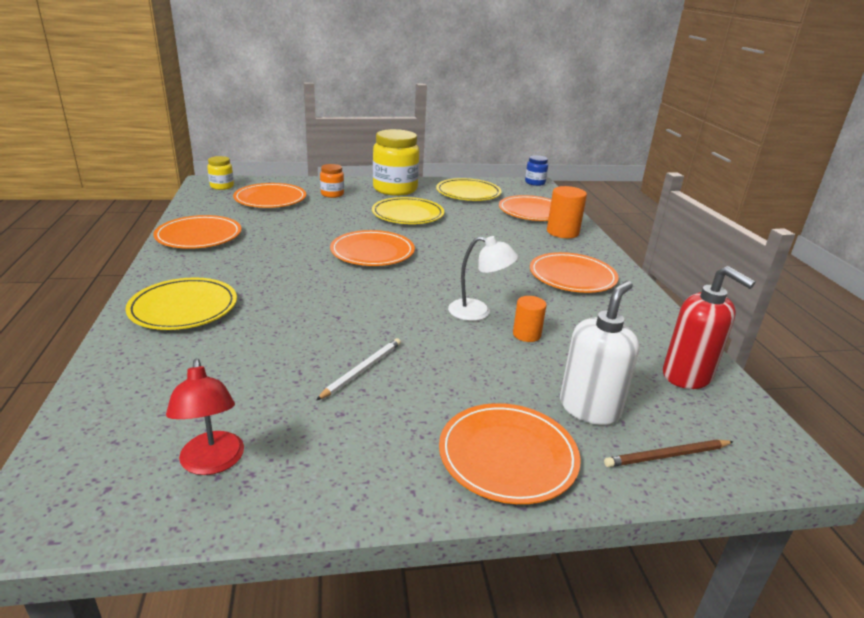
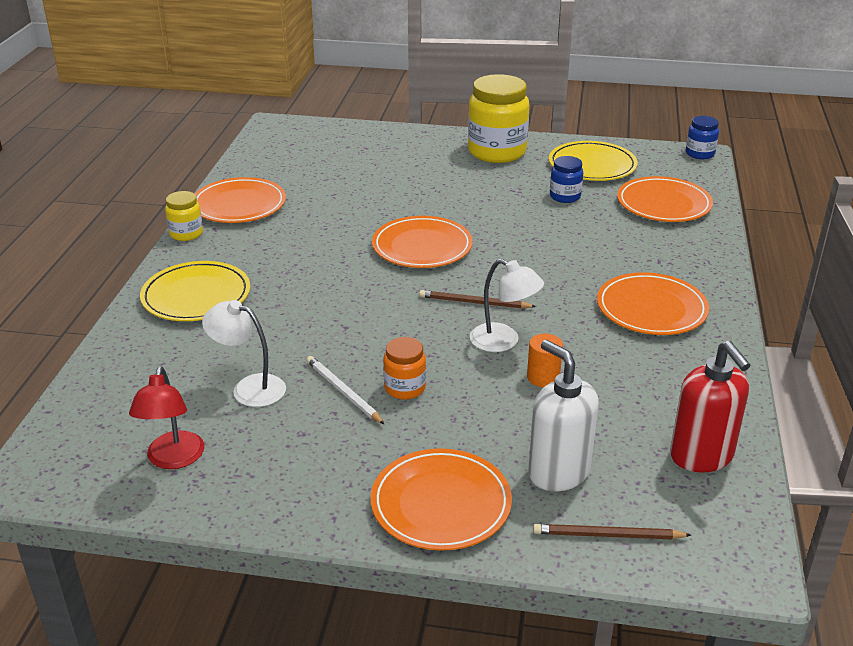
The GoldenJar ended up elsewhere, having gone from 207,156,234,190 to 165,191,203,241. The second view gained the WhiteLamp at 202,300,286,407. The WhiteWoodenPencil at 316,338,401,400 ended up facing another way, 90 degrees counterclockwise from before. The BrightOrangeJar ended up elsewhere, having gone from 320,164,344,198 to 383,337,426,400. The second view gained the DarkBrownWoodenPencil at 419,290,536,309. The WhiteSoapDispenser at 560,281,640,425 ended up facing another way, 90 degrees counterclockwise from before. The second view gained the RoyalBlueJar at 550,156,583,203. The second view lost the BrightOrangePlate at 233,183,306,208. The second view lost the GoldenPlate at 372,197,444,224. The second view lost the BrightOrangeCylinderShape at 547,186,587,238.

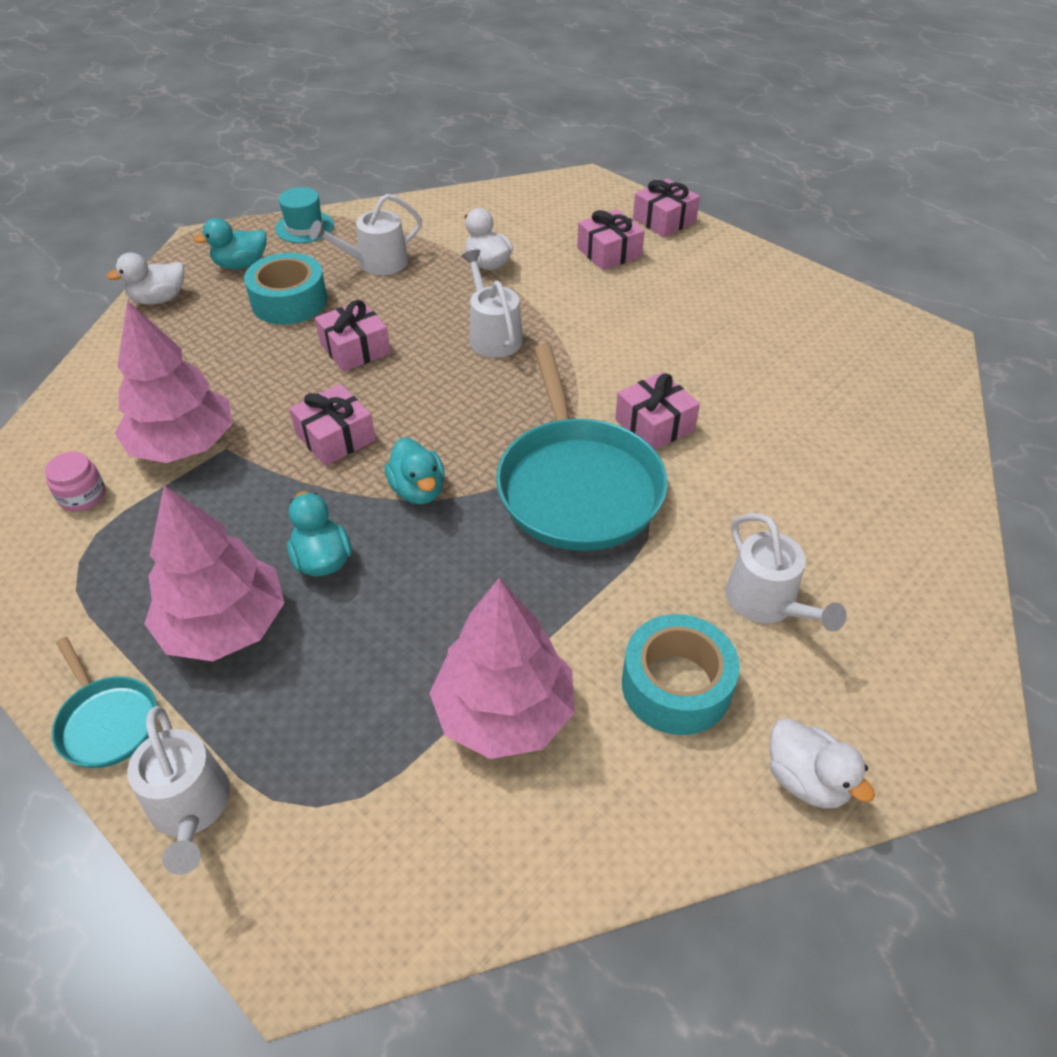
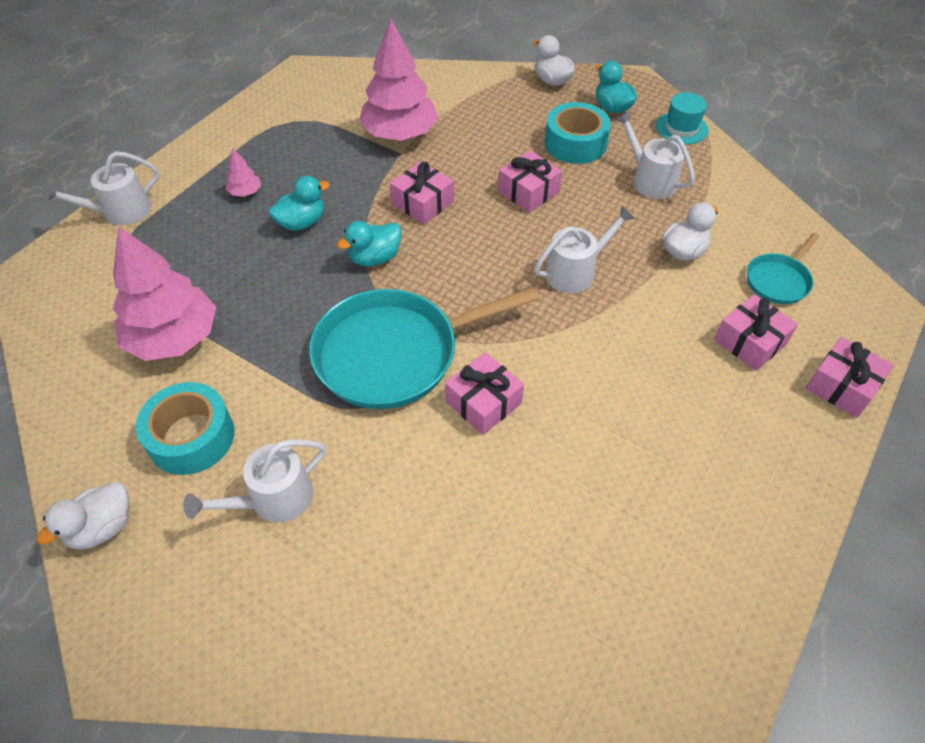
The size of the RosyToyTree at 144,485,284,661 changed by a factor of 0.42. The TurquoisePan ended up elsewhere, having gone from 52,637,157,768 to 747,233,819,304. The second view lost the RosyJar at 45,452,106,511.

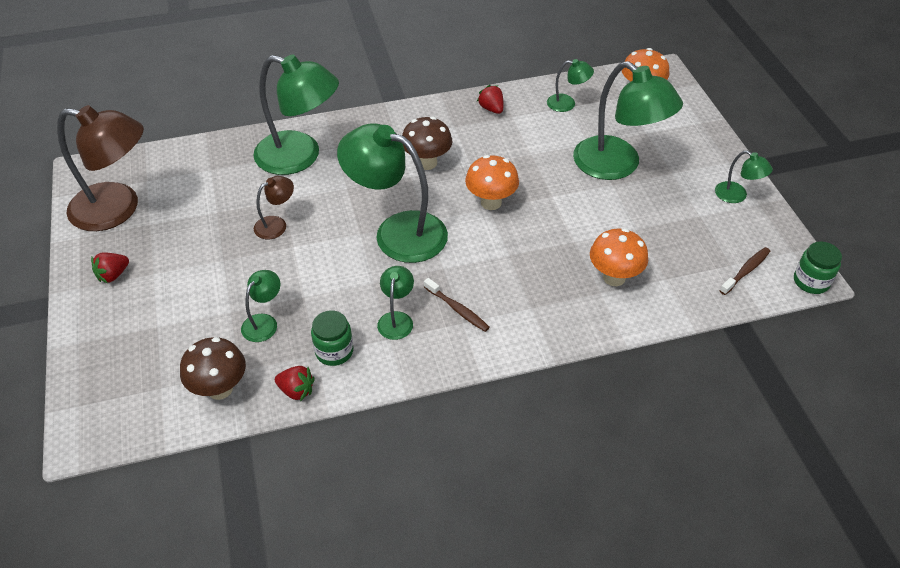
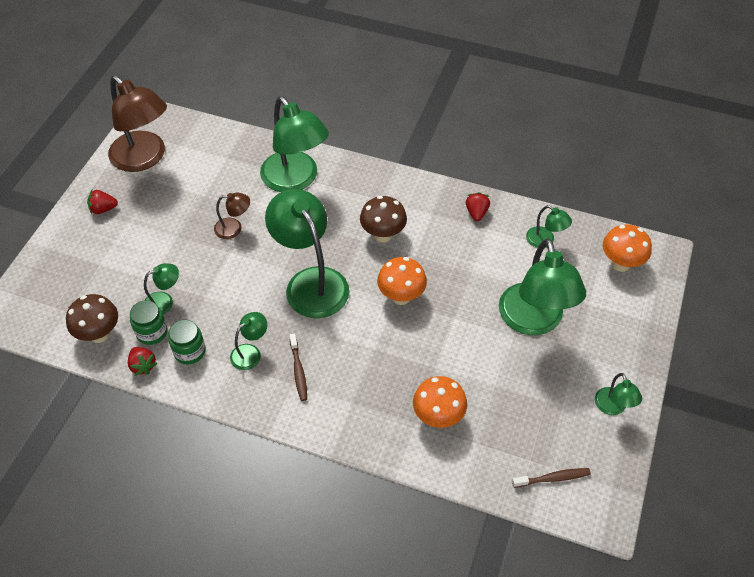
The EmeraldJar ended up elsewhere, having gone from 794,241,842,294 to 130,300,167,345.

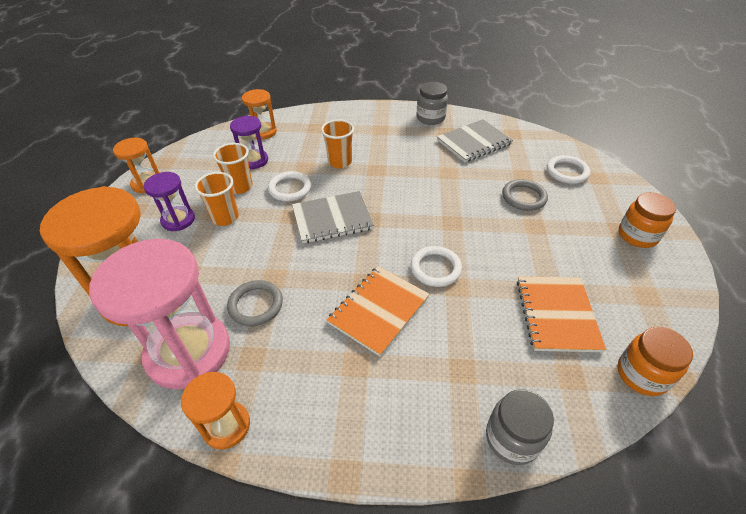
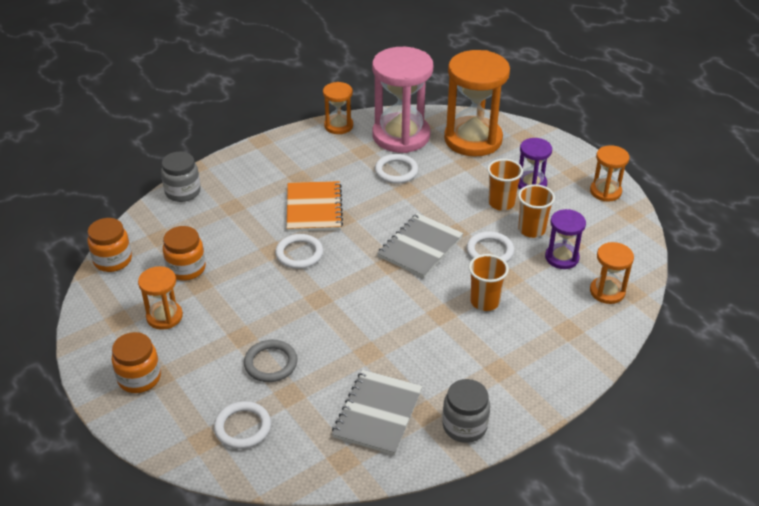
The second view gained the BrightOrangeHourglass at 138,266,183,330. Where the BrightOrangeNotepad stood at 517,276,606,352, the BrightOrangeJar came to stand at 163,226,206,281. What was the GreyTorus at 227,280,283,326 turned into the WhiteTorus at 375,154,418,184.

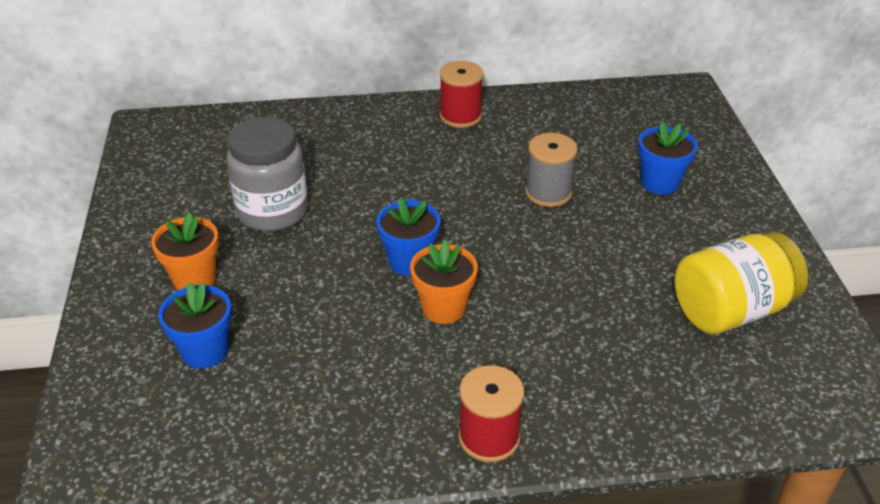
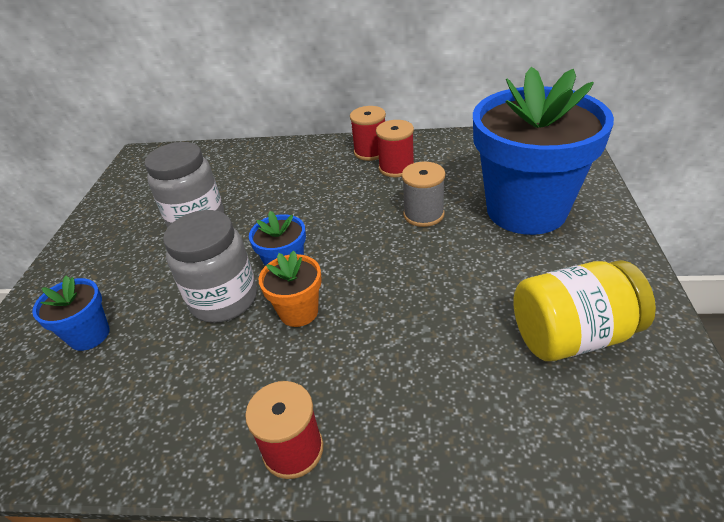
The second view gained the GreyJar at 163,210,257,323. The second view gained the CrimsonSpool at 376,120,414,178. The size of the RoyalBluePottedPlant at 638,121,698,195 changed by a factor of 2.33. The second view lost the BrightOrangePottedPlant at 151,212,219,290.

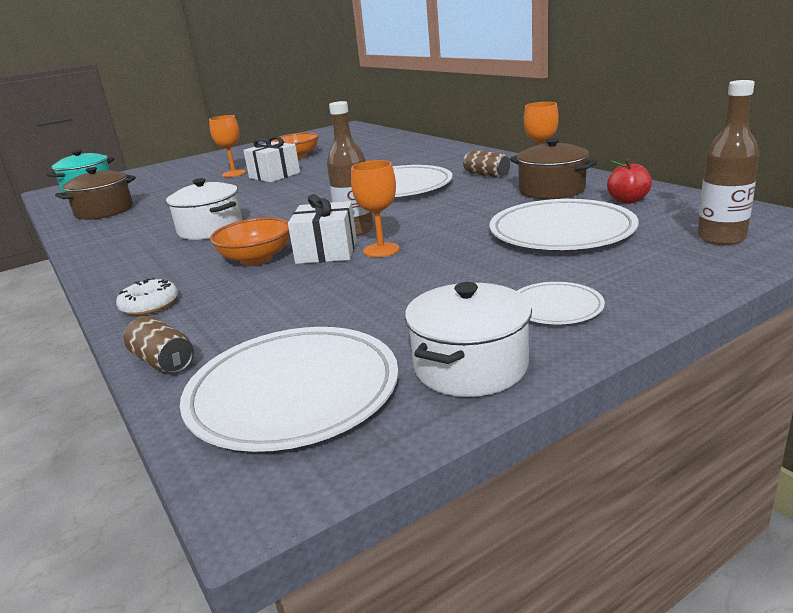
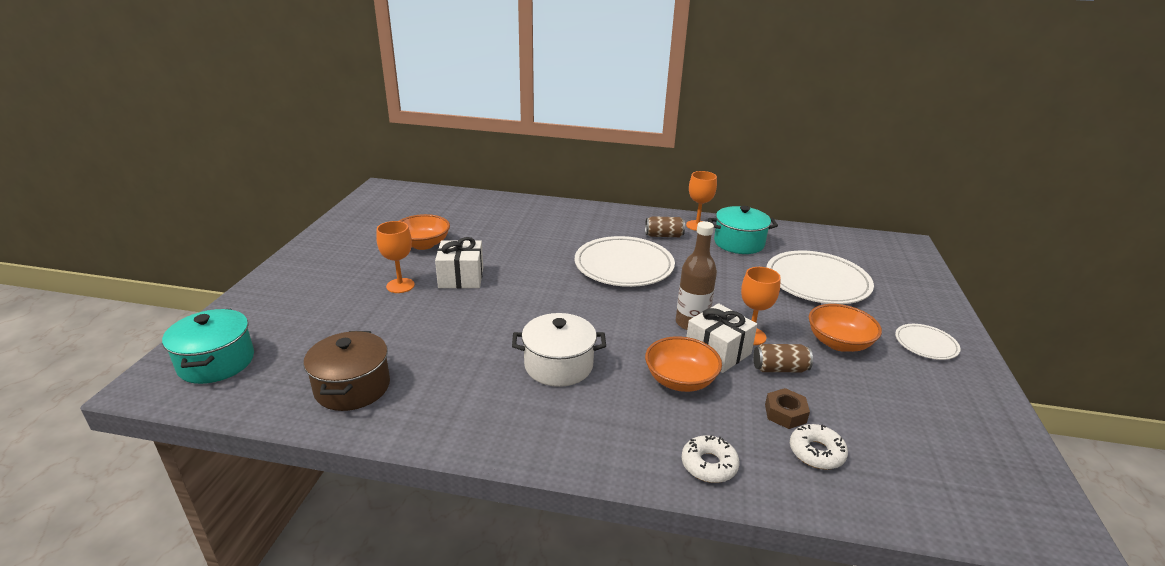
What was the DarkBrownCookingPot at 510,138,597,199 turned into the TurquoiseCookingPot at 708,206,778,254. The DarkBrownTin ended up elsewhere, having gone from 124,316,194,374 to 753,344,813,372. The second view gained the DarkBrownHexagonNut at 765,388,810,429. The second view gained the WhiteDoughnut at 790,424,848,469. The second view gained the BrightOrangeDeepDish at 809,304,882,352. The second view lost the WhitePlate at 180,327,398,452. The second view lost the WhiteCookingPot at 405,282,532,397. The second view lost the CrimsonToyApple at 607,159,652,204. The second view lost the DarkBrownBottle at 697,80,759,245.

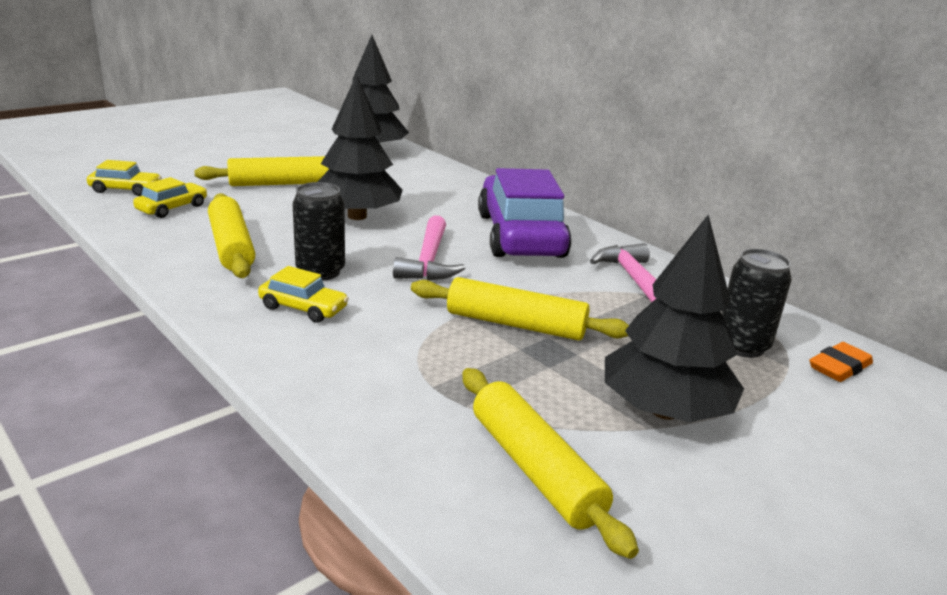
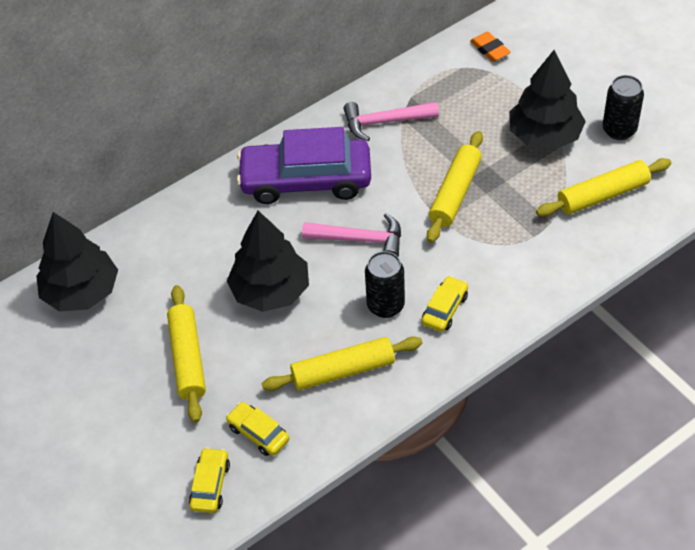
The BlackTin ended up elsewhere, having gone from 721,249,792,358 to 603,75,644,140.

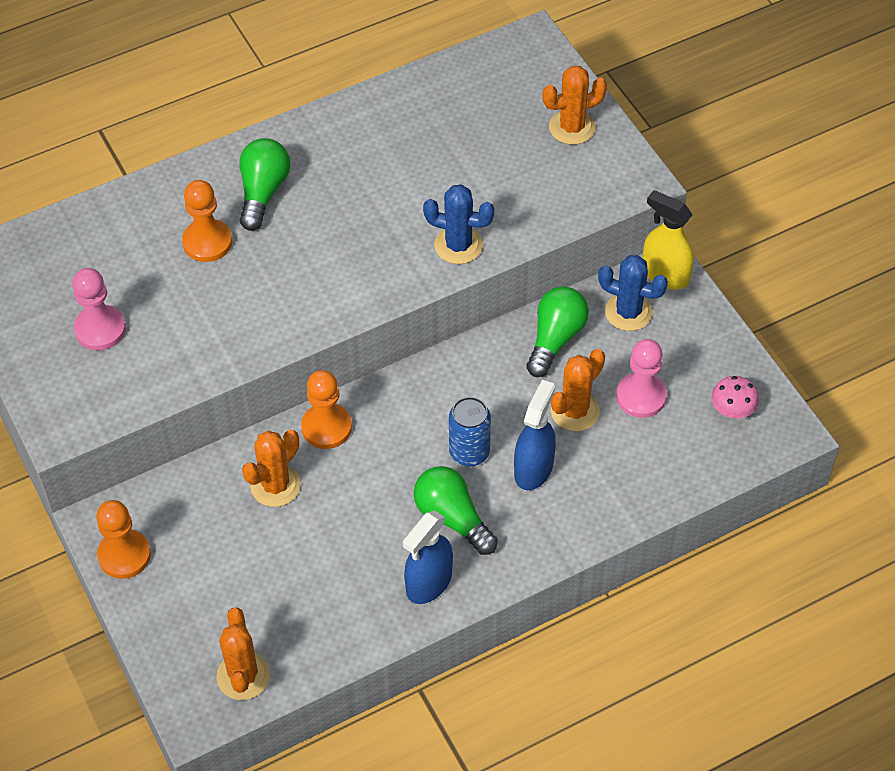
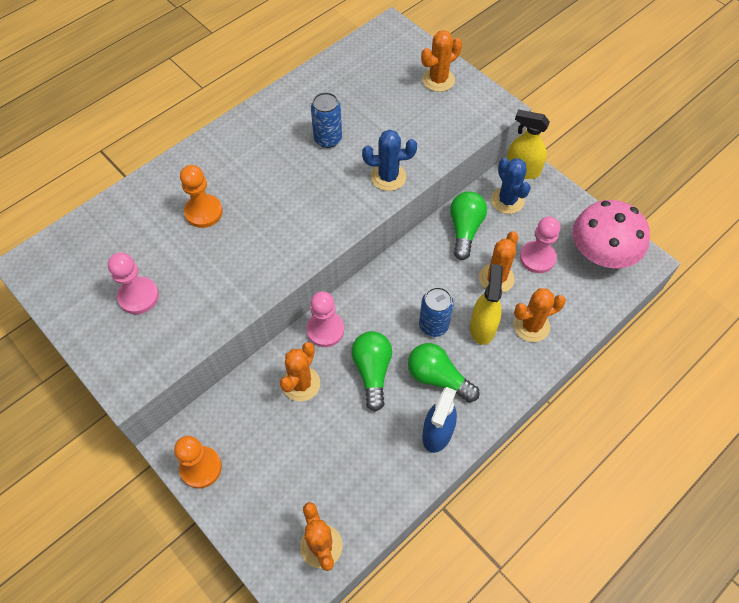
What was the BrightOrangeChessPawn at 301,370,352,449 turned into the RosyChessPawn at 307,291,344,347. The second view gained the RoyalBlueTin at 311,92,342,148. The EmeraldLightBulb ended up elsewhere, having gone from 239,138,290,231 to 351,331,392,412. What was the RoyalBlueSprayer at 514,380,556,490 turned into the GoldenSprayer at 470,264,503,345. The RoyalBluePricklyPlant at 598,255,668,331 ended up facing another way, 60 degrees clockwise from before. The second view gained the BrightOrangePricklyPlant at 513,288,566,342. The size of the RosyFungus at 711,376,759,418 changed by a factor of 2.19.

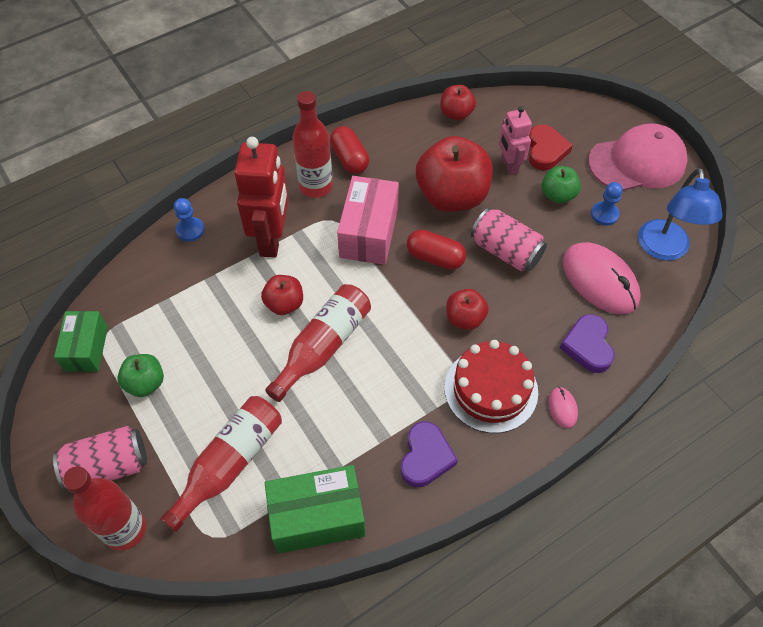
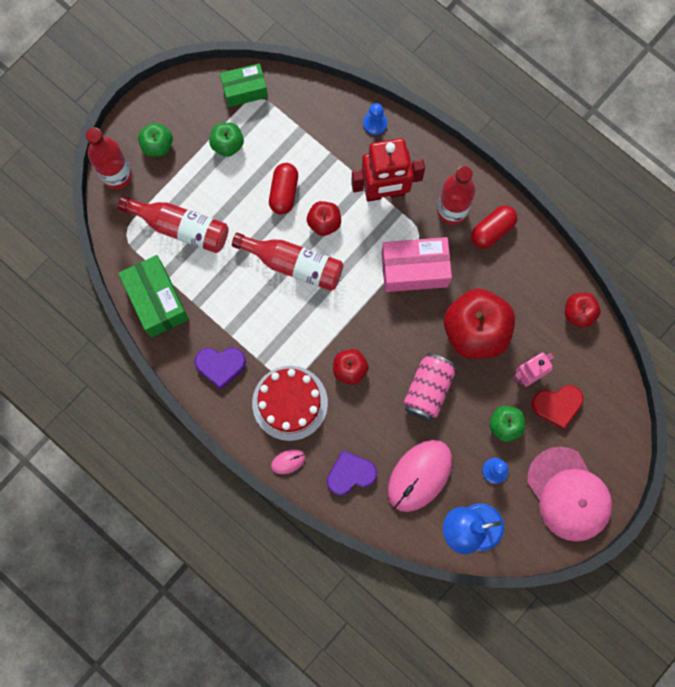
Where the RosyTin stood at 53,426,147,491, the EmeraldToyApple came to stand at 138,123,173,157. The CrimsonCapsule ended up elsewhere, having gone from 407,230,466,270 to 269,163,298,215.

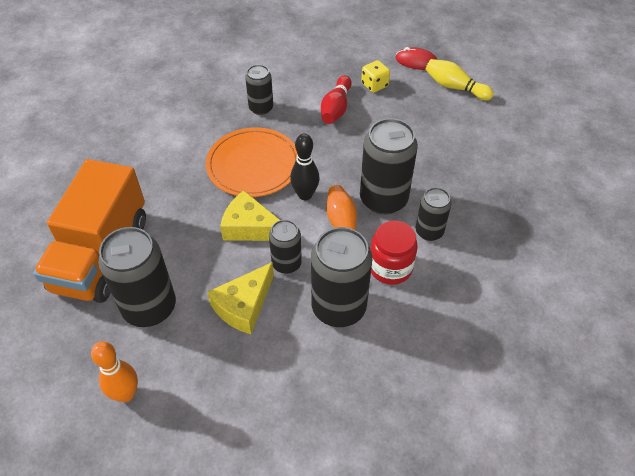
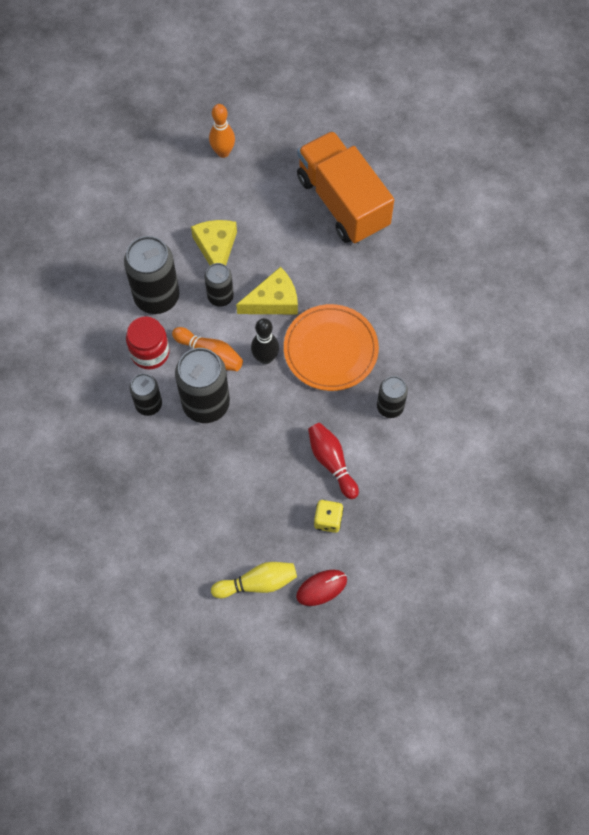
The second view lost the BlackTin at 98,227,176,327.

